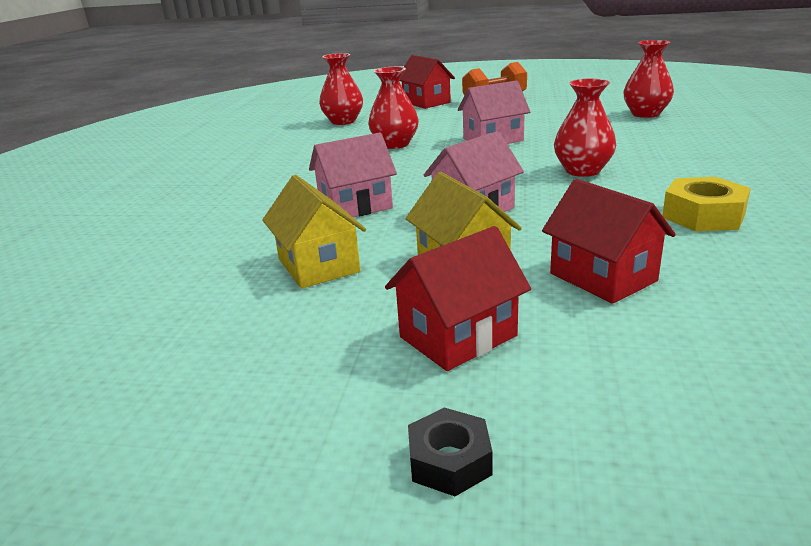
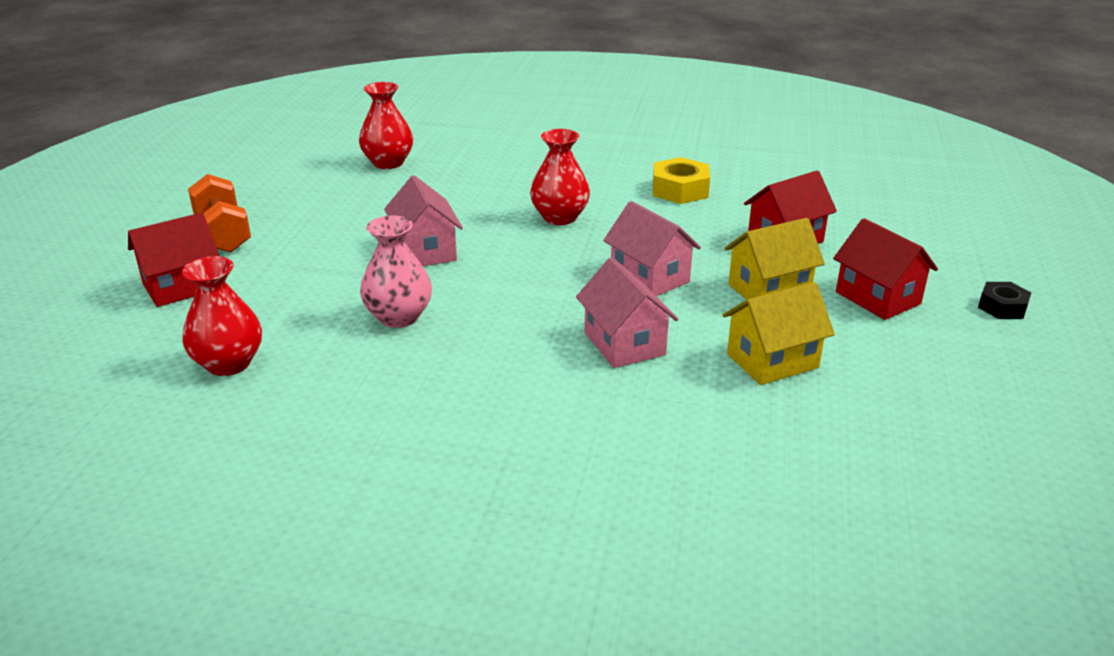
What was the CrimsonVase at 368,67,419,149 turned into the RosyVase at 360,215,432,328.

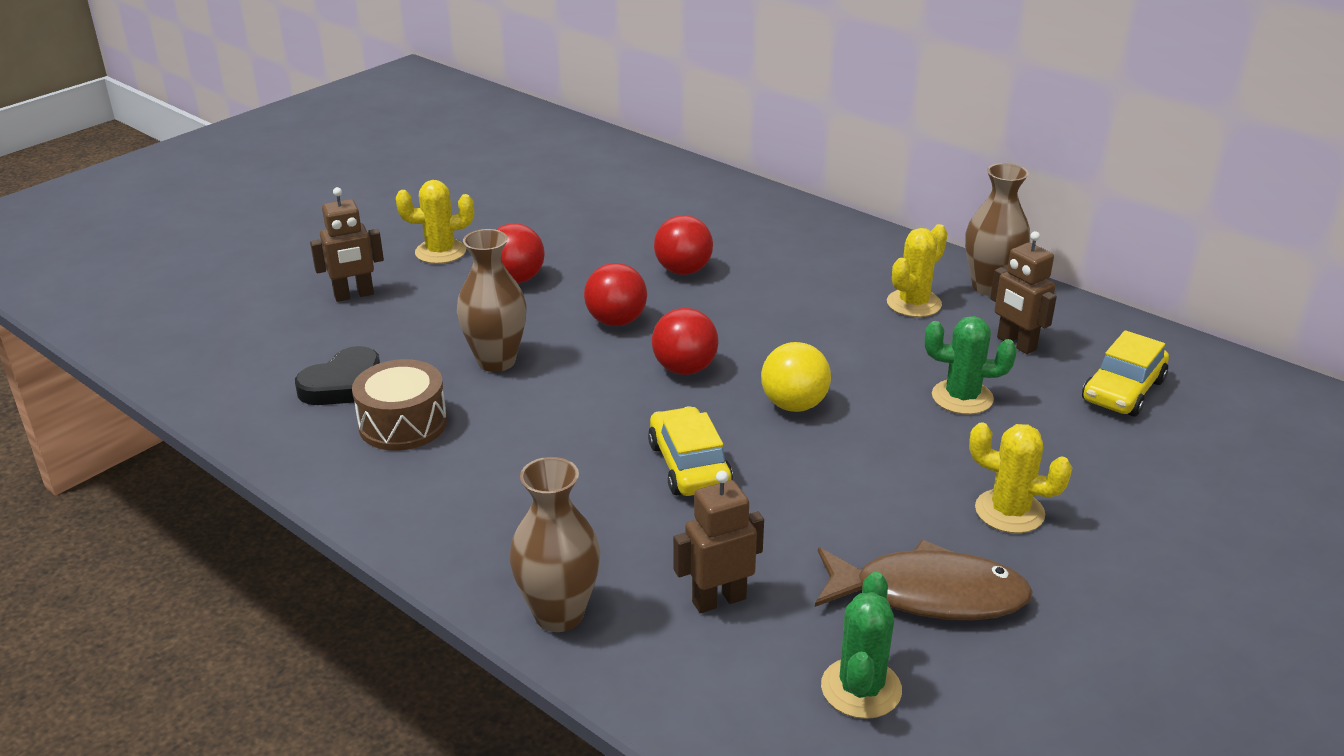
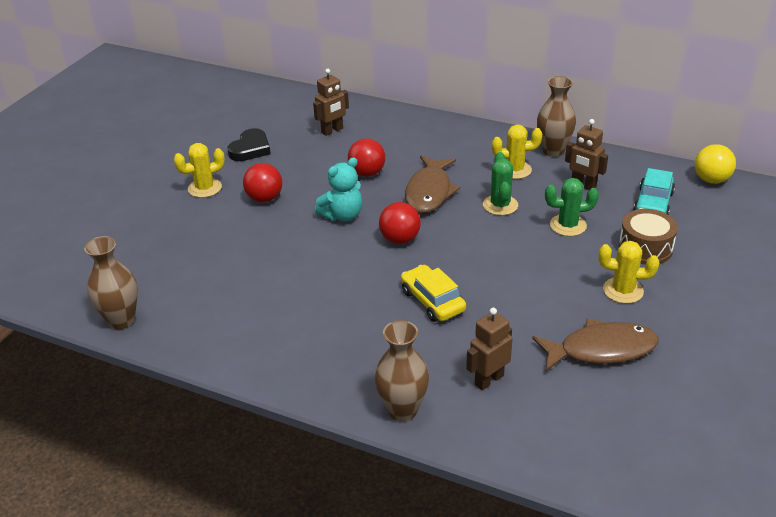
The DarkBrownVase ended up elsewhere, having gone from 457,229,527,372 to 84,236,138,329. The BlackHeart ended up elsewhere, having gone from 295,346,380,405 to 227,128,271,161. The DarkBrownRobot ended up elsewhere, having gone from 310,187,384,302 to 313,69,349,136. Where the CrimsonPlayBall stood at 584,263,647,326, the TurquoiseTeddyBear came to stand at 315,157,362,221. The second view gained the DarkBrownFish at 405,156,460,213. The EmeraldPricklyPlant ended up elsewhere, having gone from 821,572,902,719 to 483,152,518,215. The GoldenPricklyPlant at 887,224,948,317 ended up facing another way, 60 degrees clockwise from before. The DarkBrownToyDrum ended up elsewhere, having gone from 352,359,447,451 to 619,209,678,265. What was the GoldenAutomobile at 1082,330,1169,417 turned into the TurquoiseAutomobile at 633,168,675,215. The GoldenPlayBall ended up elsewhere, having gone from 761,342,831,412 to 695,144,736,184.

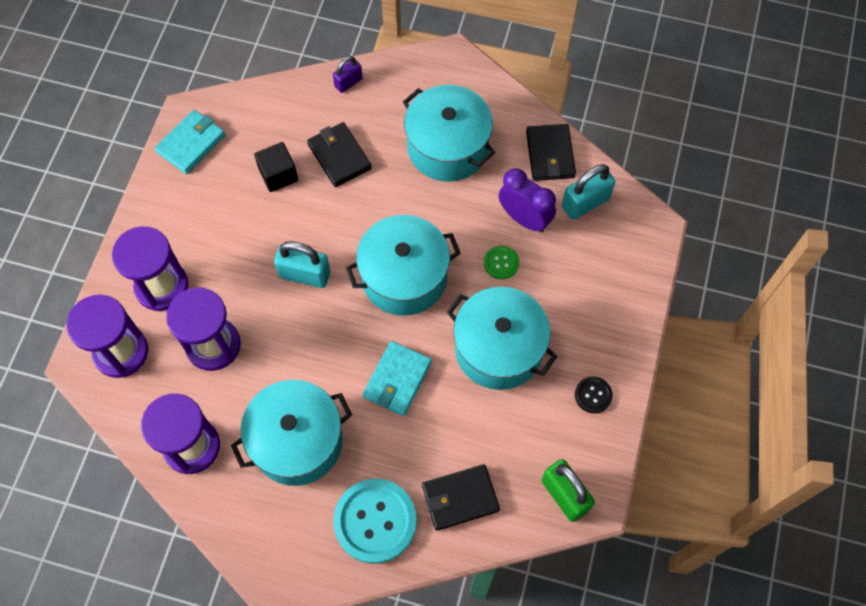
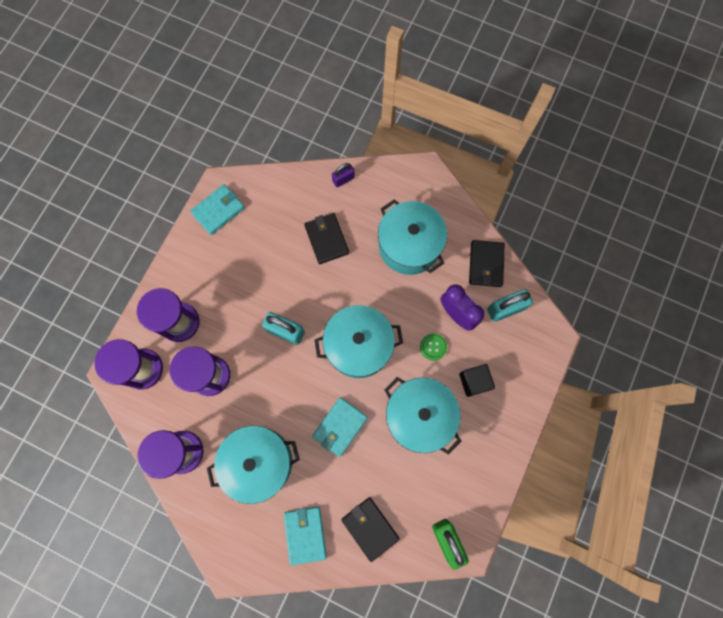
Where the TurquoiseSewingButton stood at 333,479,417,564, the TurquoiseBillfold came to stand at 284,507,327,566. The BlackBillfold at 422,464,500,531 ended up facing another way, 60 degrees clockwise from before. The BlackCube ended up elsewhere, having gone from 254,142,298,192 to 459,364,495,397. The second view lost the BlackSewingButton at 575,377,613,413.

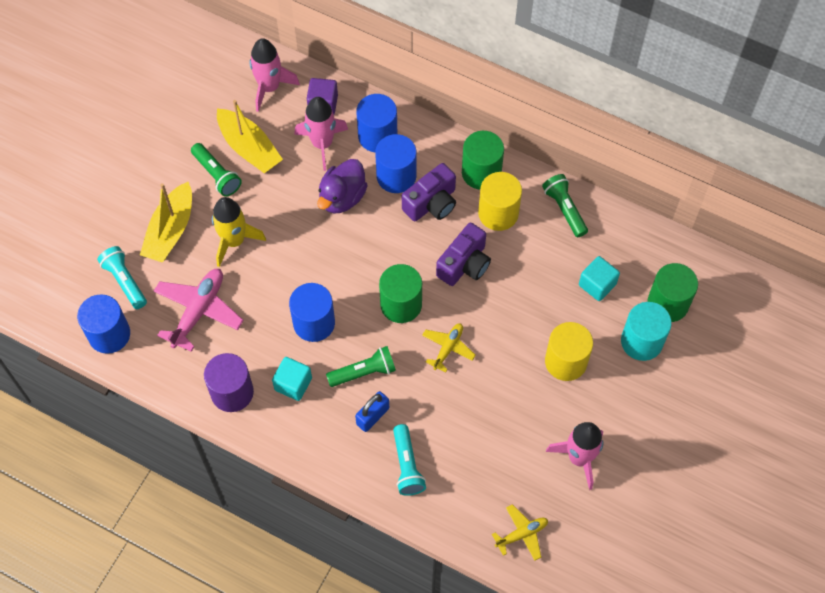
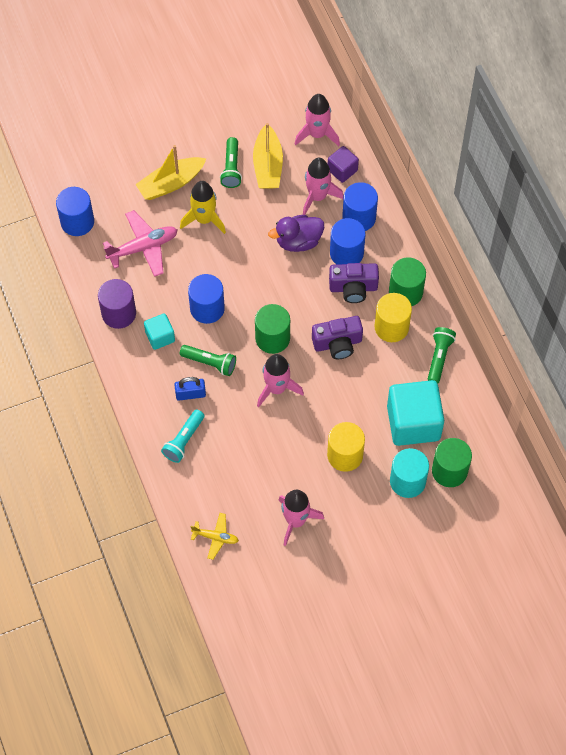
Where the GoldenToyPlane stood at 422,323,476,372, the RosyRocket came to stand at 257,354,304,407. The size of the TurquoiseCube at 579,256,620,301 changed by a factor of 1.97. The second view lost the TurquoiseTorch at 97,246,147,309.

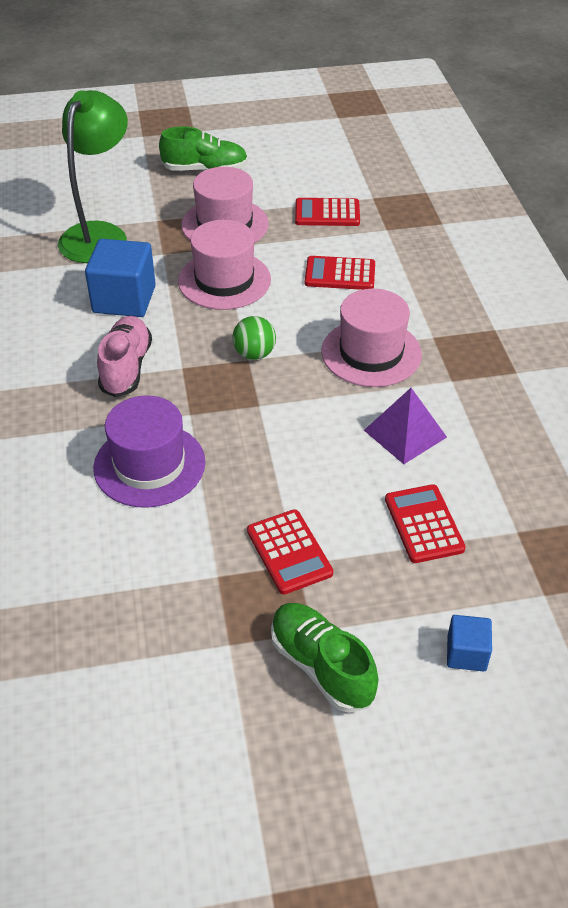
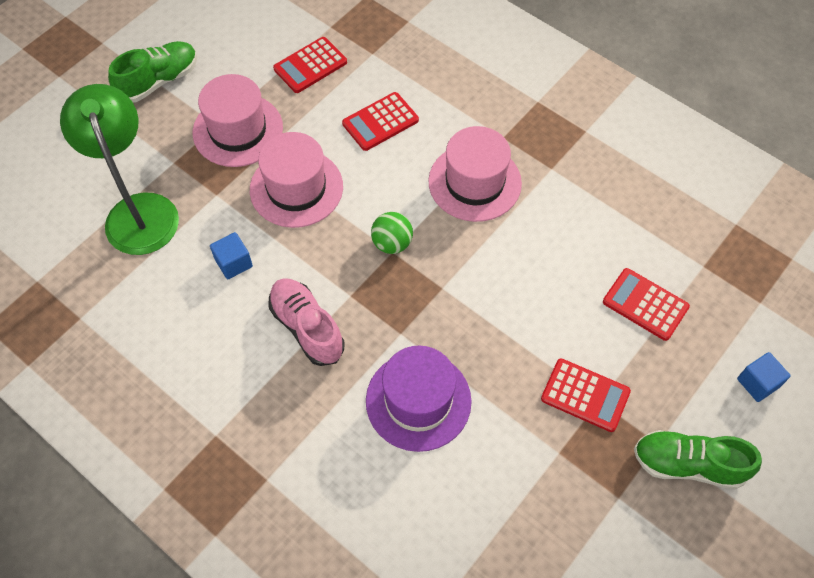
The size of the RoyalBlueCube at 85,239,156,317 changed by a factor of 0.53. The second view lost the PurplePyramidShape at 364,388,447,464.

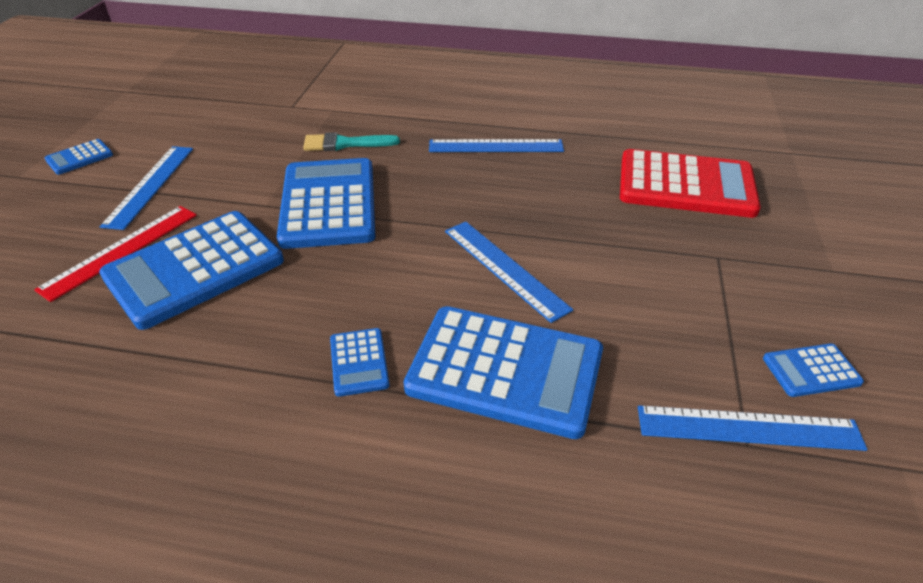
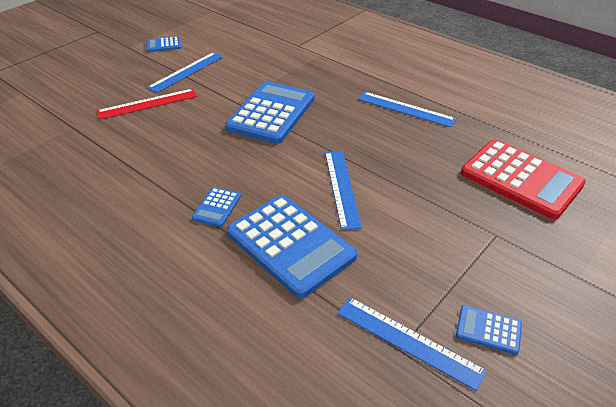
The second view lost the RoyalBlueCalculator at 99,211,284,330. The second view lost the TurquoiseBrush at 303,132,400,151.

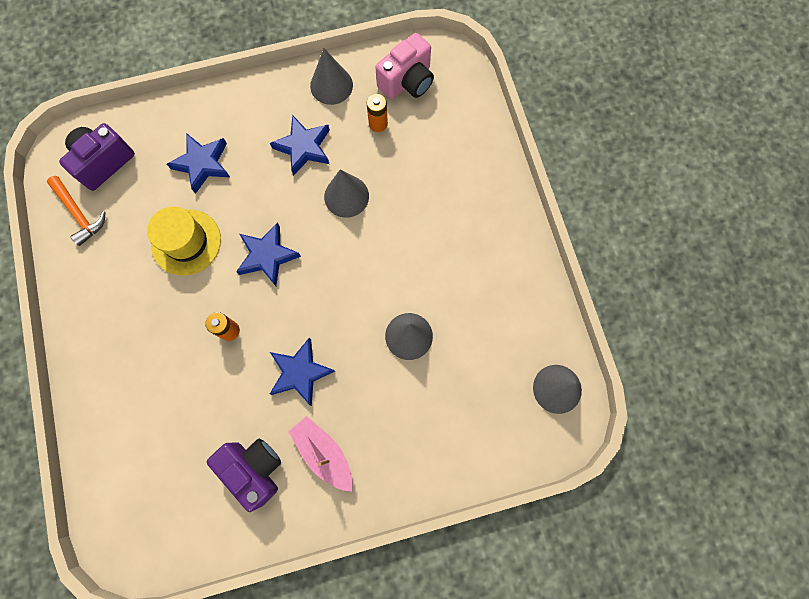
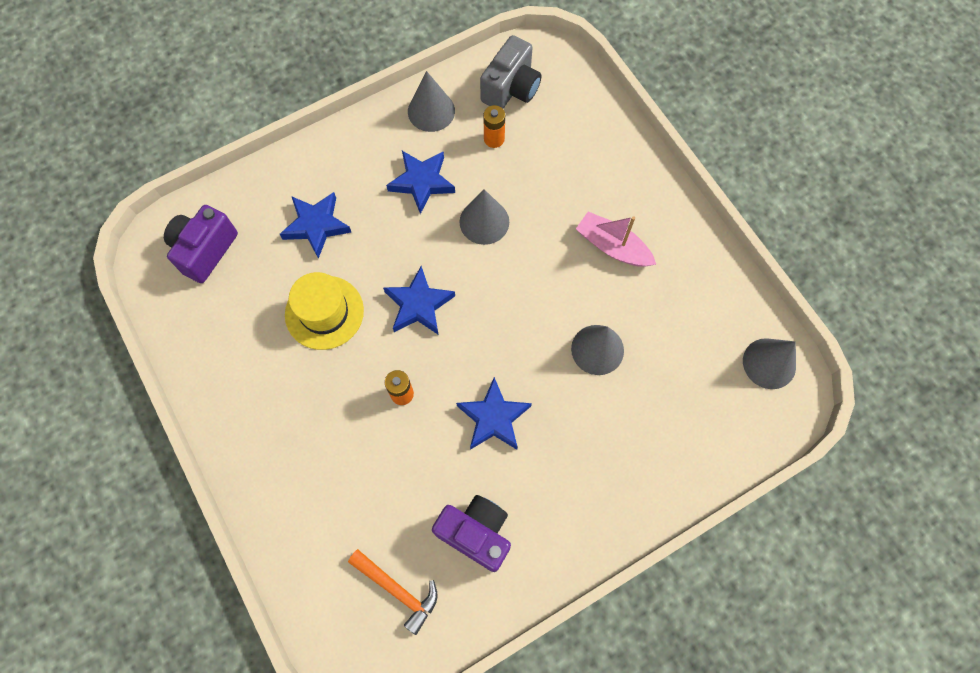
The BrightOrangeHammer ended up elsewhere, having gone from 47,176,106,246 to 348,549,438,635. What was the RosyCamera at 375,33,434,99 turned into the GreyCamera at 480,35,542,109. The RosySailboat ended up elsewhere, having gone from 288,416,353,492 to 576,212,656,267.

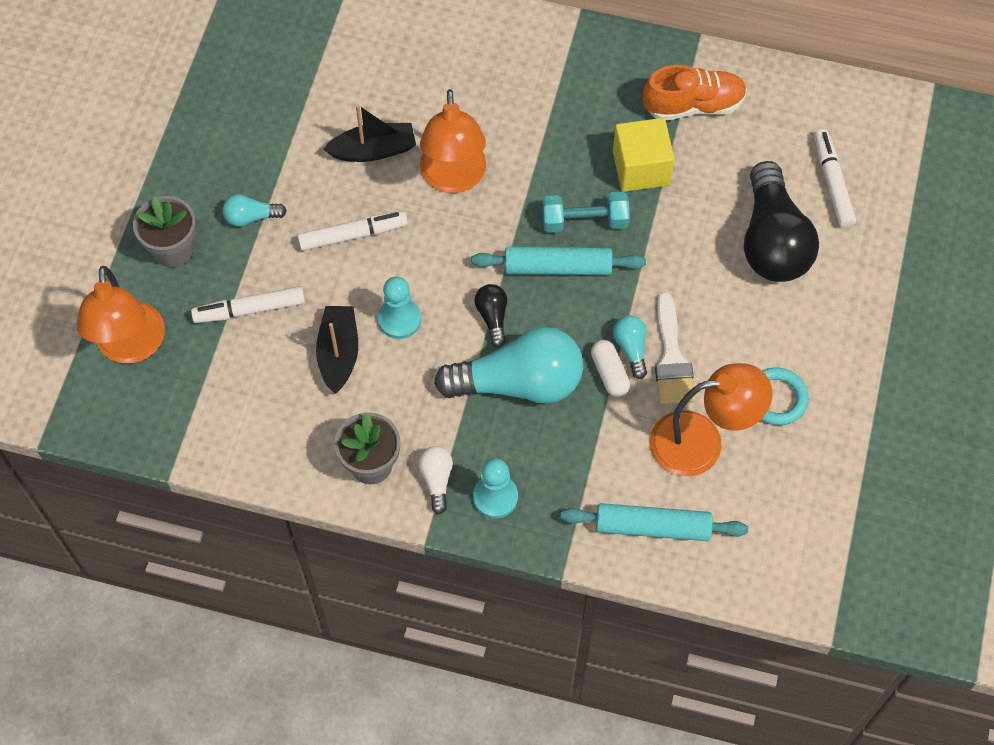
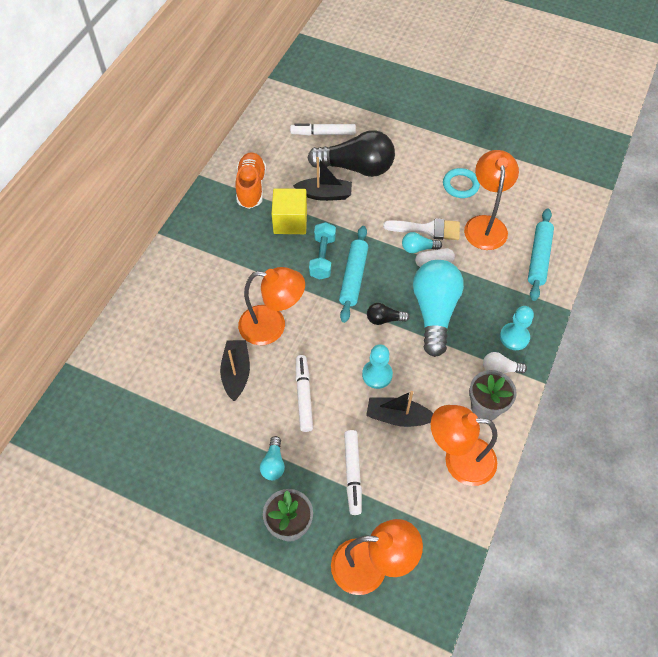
The second view gained the BlackSailboat at 293,157,352,201. The second view gained the BrightOrangeLamp at 431,405,497,486.

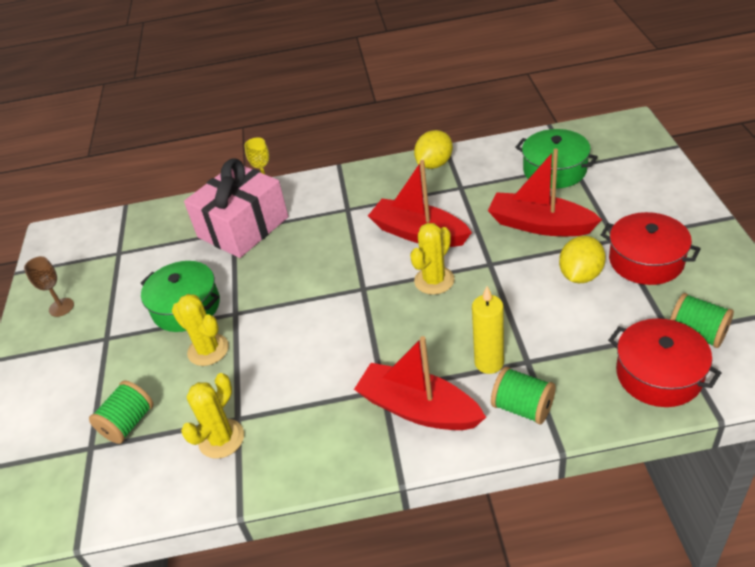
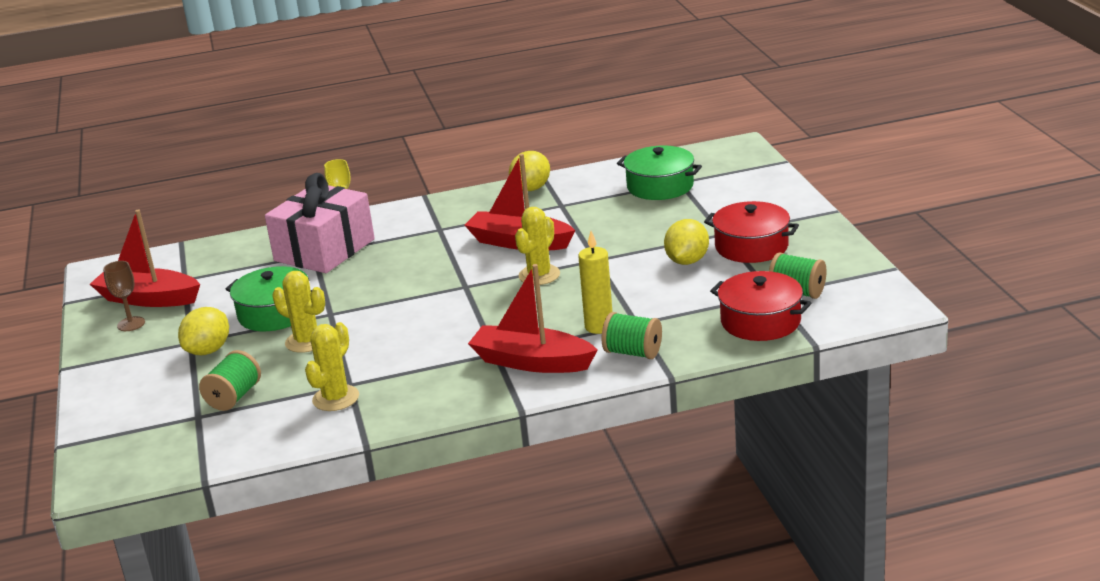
The CrimsonSailboat ended up elsewhere, having gone from 488,149,602,236 to 90,210,200,307. The second view gained the GoldenCitrusFruit at 178,307,229,355.

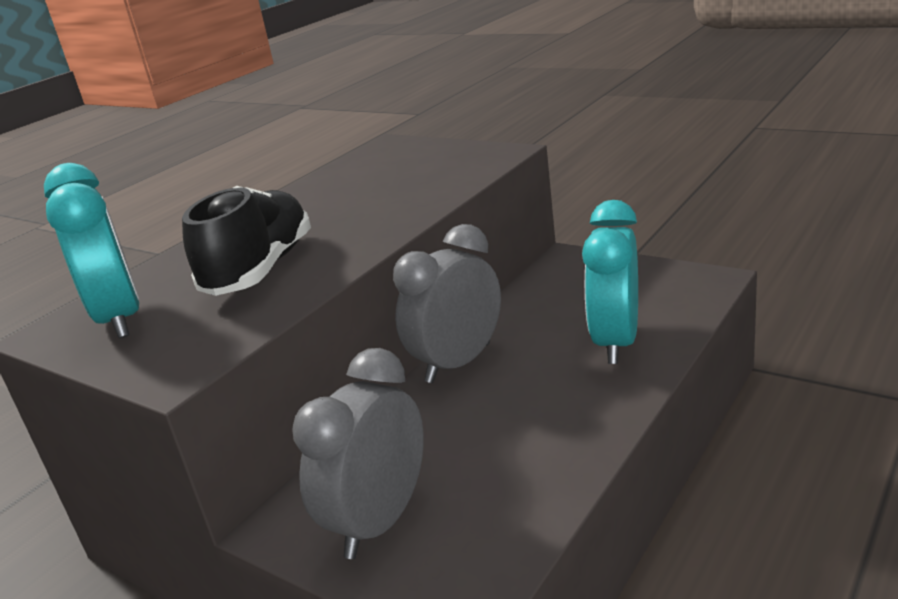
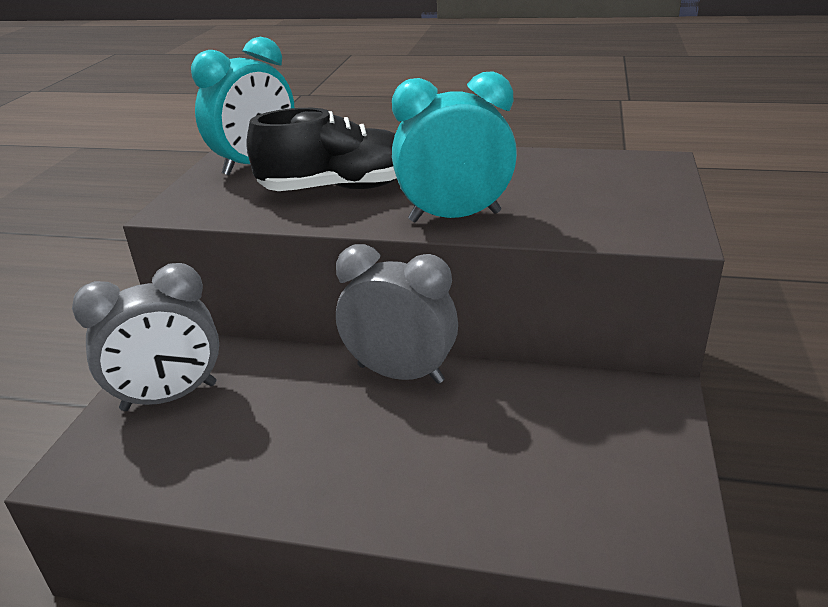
The GreyAlarmClock at 292,348,424,559 ended up facing another way, 150 degrees clockwise from before. The TurquoiseAlarmClock ended up elsewhere, having gone from 582,200,638,364 to 392,71,517,222.

